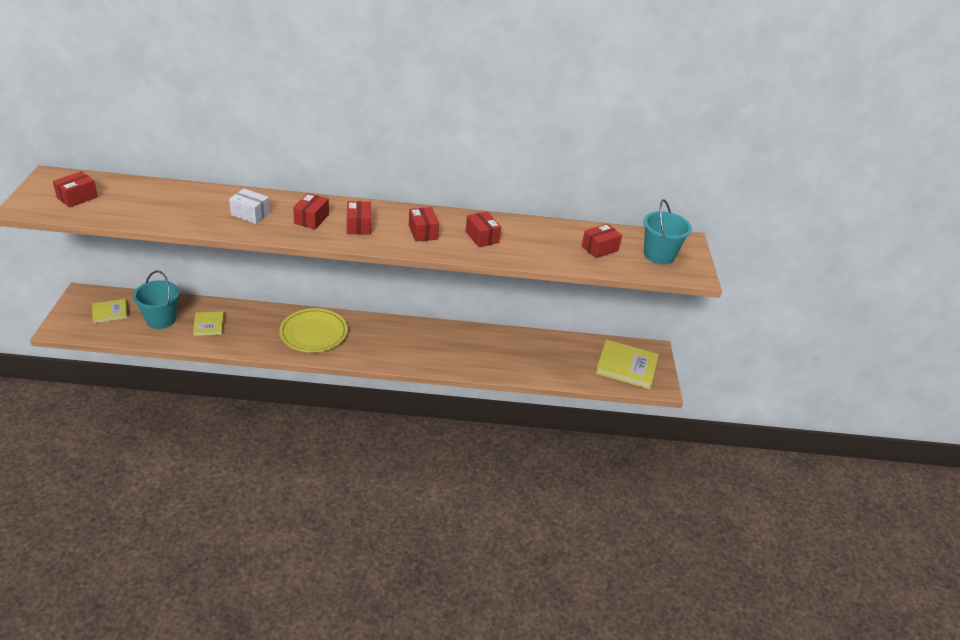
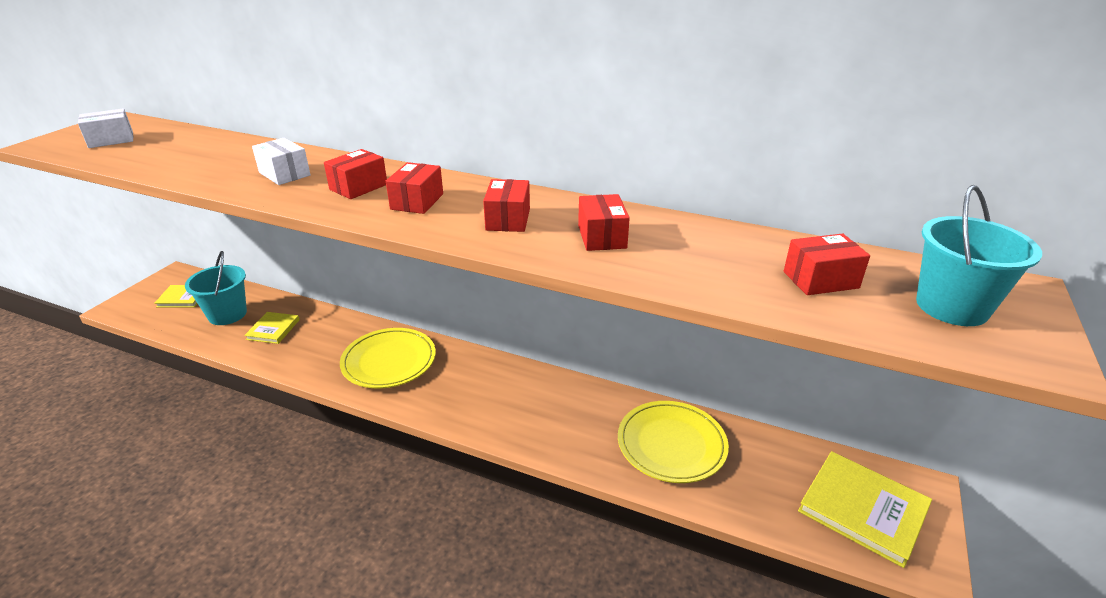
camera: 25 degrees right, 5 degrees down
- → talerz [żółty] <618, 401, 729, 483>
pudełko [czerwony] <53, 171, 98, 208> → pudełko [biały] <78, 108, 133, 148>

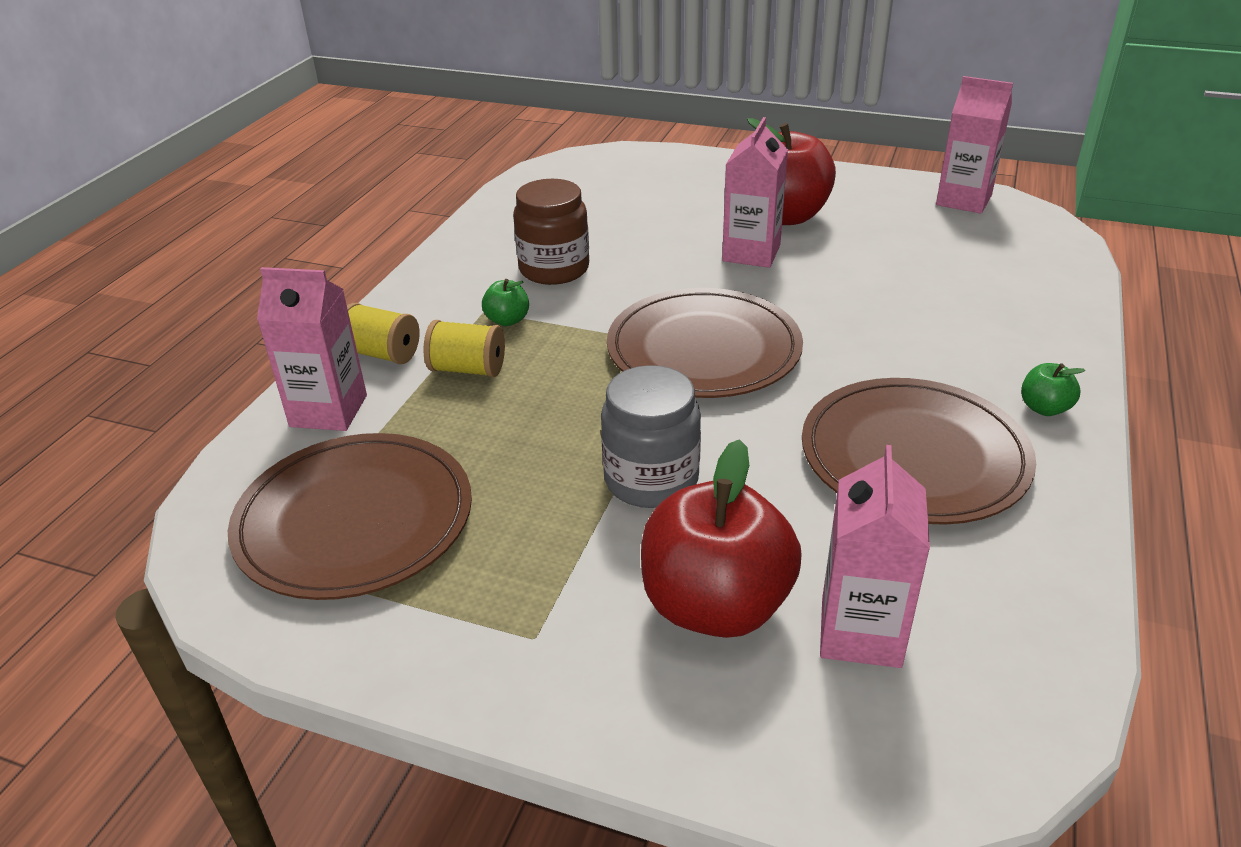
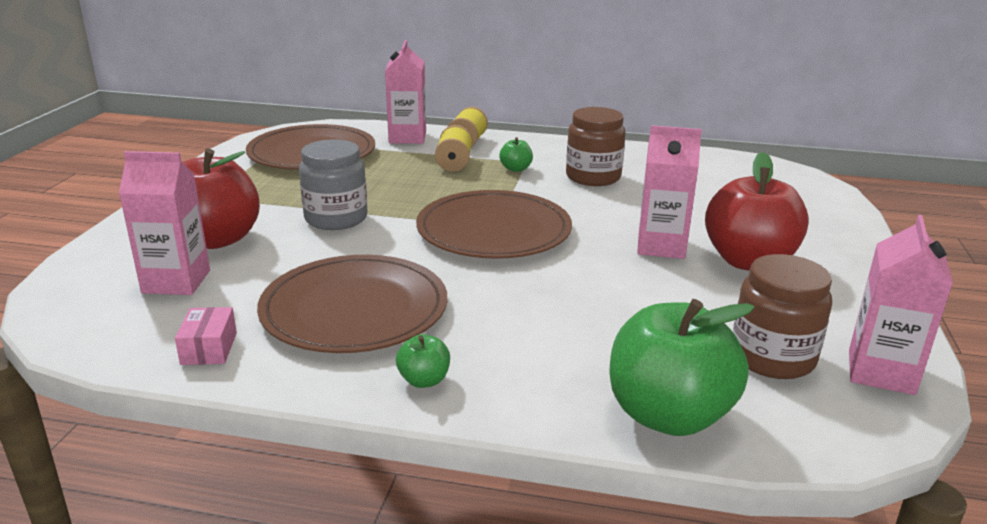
camera: 80 degrees right, 10 degrees down
- → pudełko [różowy] <175, 307, 237, 365>
- → jabłko [zielony] <609, 299, 755, 436>
- → słoik [brązowy] <733, 254, 832, 379>

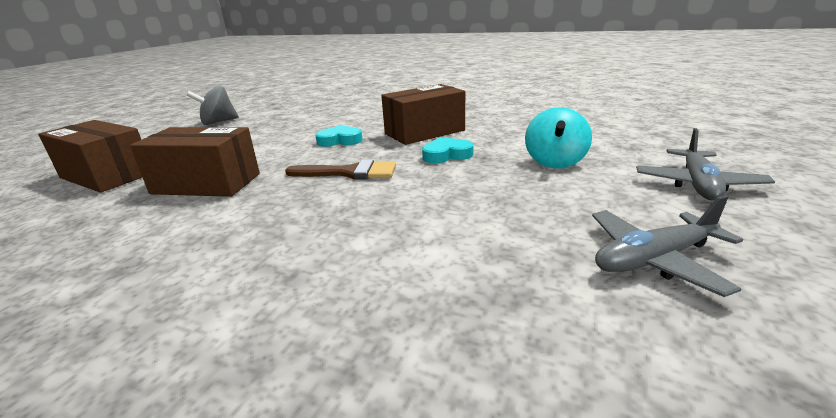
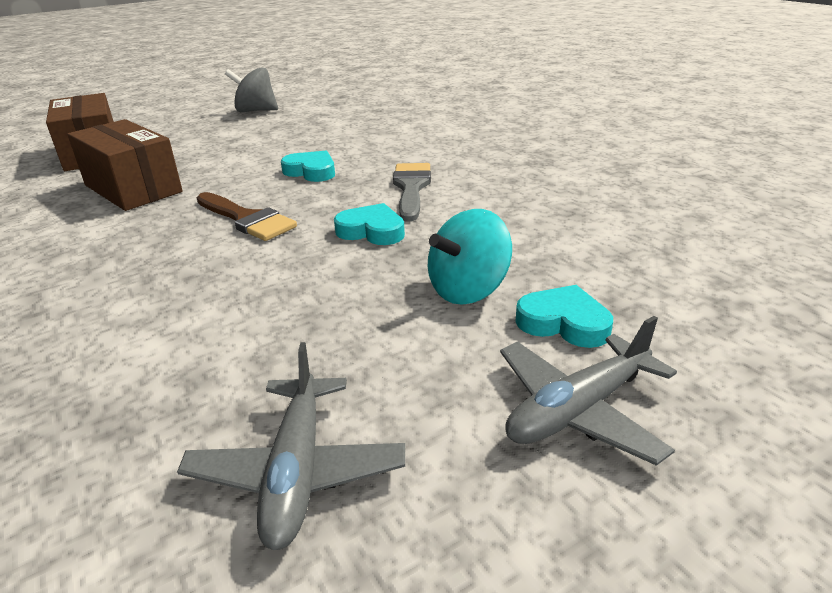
camera: 35 degrees right, 5 degrees up
- → serce [turkusowy] <515, 285, 613, 348>
pudełko [brązowy] <381, 84, 465, 145> → pędzel [szary] <393, 163, 431, 222>
samolot [szary] <592, 195, 743, 297> → samolot [szary] <177, 342, 405, 550>, 105 degrees counterclockwise

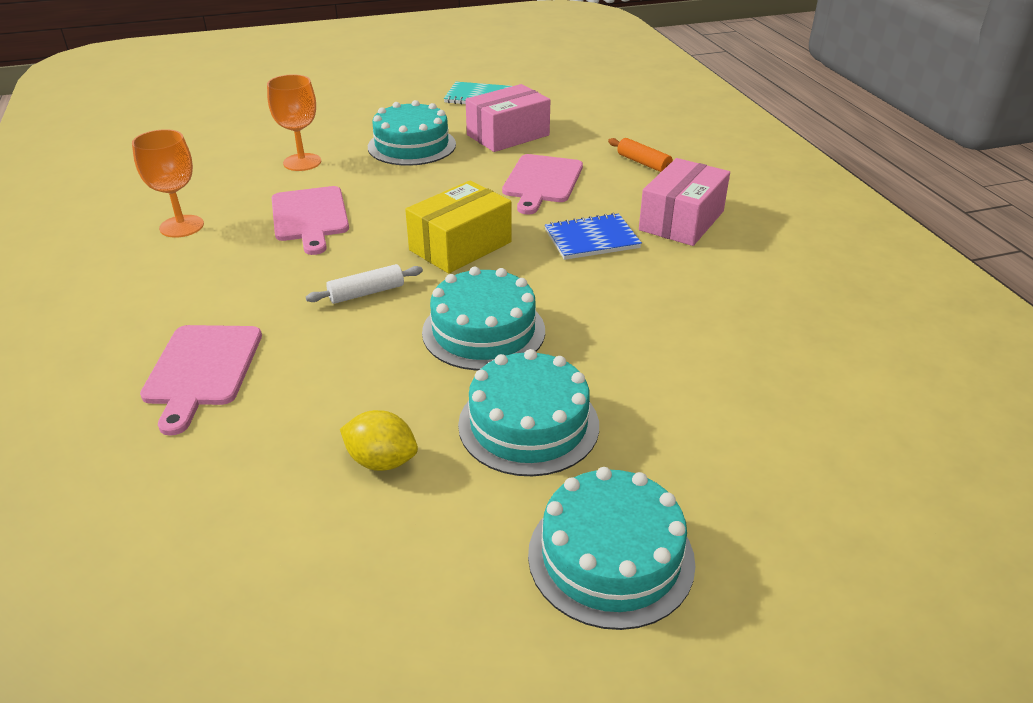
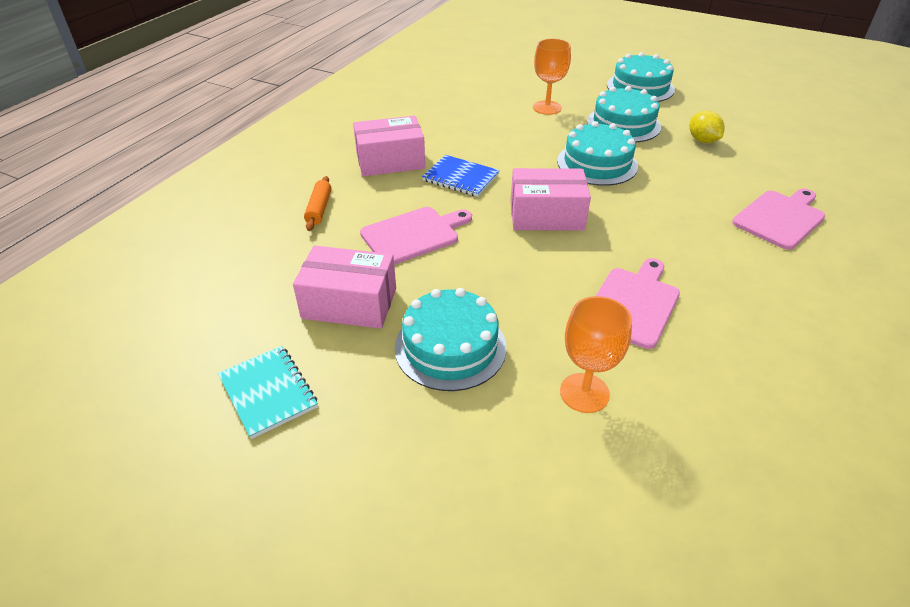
camera: 135 degrees left, 5 degrees up
wałek do ciasta [biały] <306, 264, 423, 304> → -
kielich [pomarańczowy] <132, 129, 204, 238> → kielich [pomarańczowy] <533, 39, 571, 115>, move
pudełko [żółty] <405, 181, 512, 273> → pudełko [różowy] <511, 168, 591, 231>

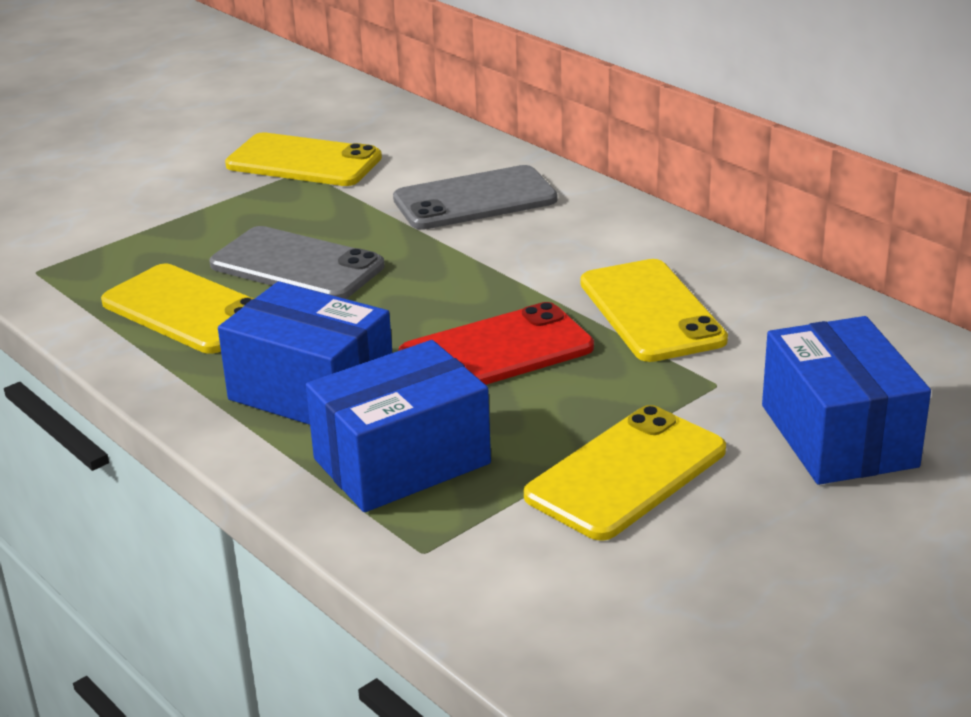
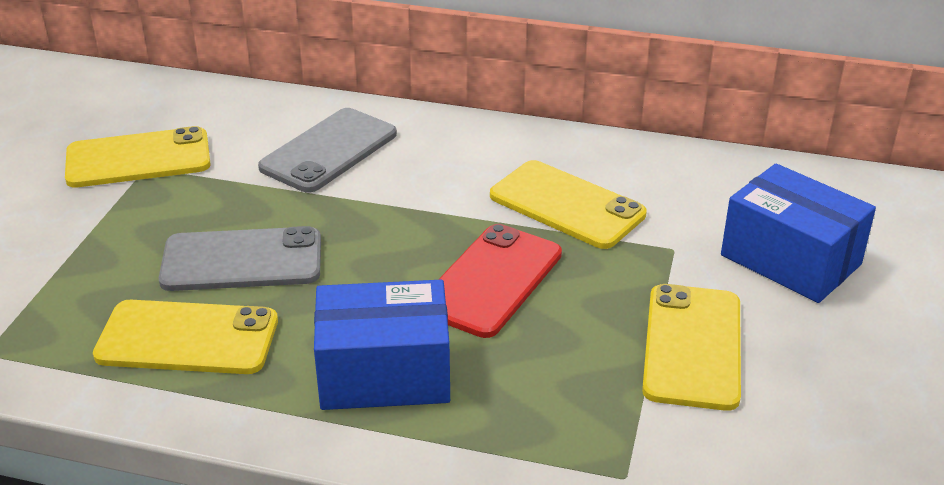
camera: 35 degrees left, 5 degrees up
pudełko [niebieski] <306, 340, 491, 512> → -

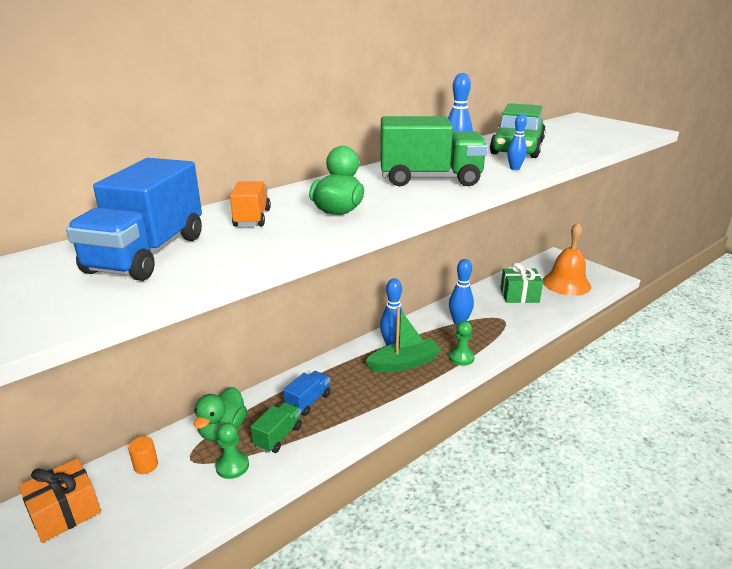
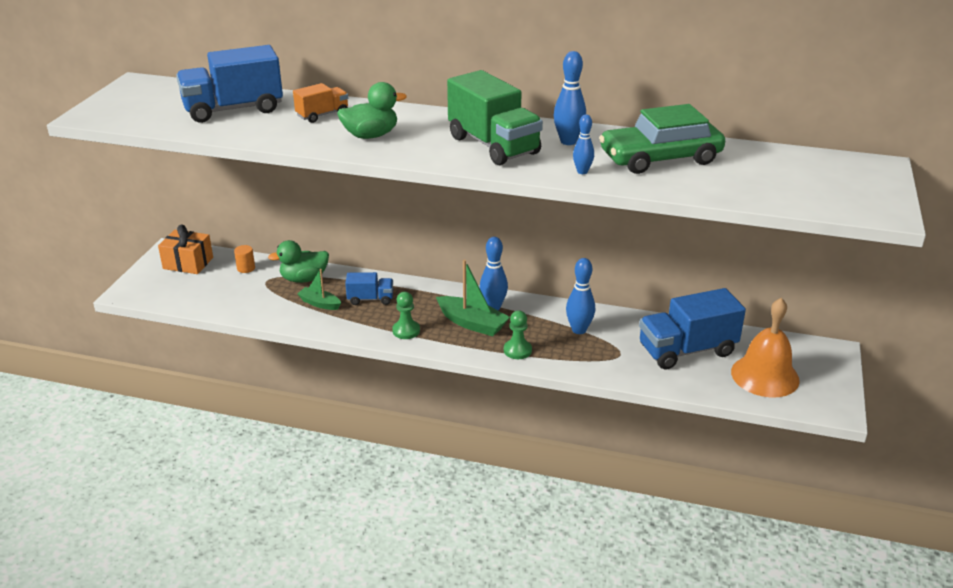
camera: 55 degrees right, 5 degrees up
pionek [zielony] <215, 422, 249, 479> → pionek [zielony] <392, 292, 420, 339>, move
ciężarówka [zielony] <251, 402, 302, 453> → łódka [zielony] <297, 269, 341, 310>
prezent [zielony] <500, 263, 543, 303> → ciężarówka [niebieski] <639, 288, 746, 369>

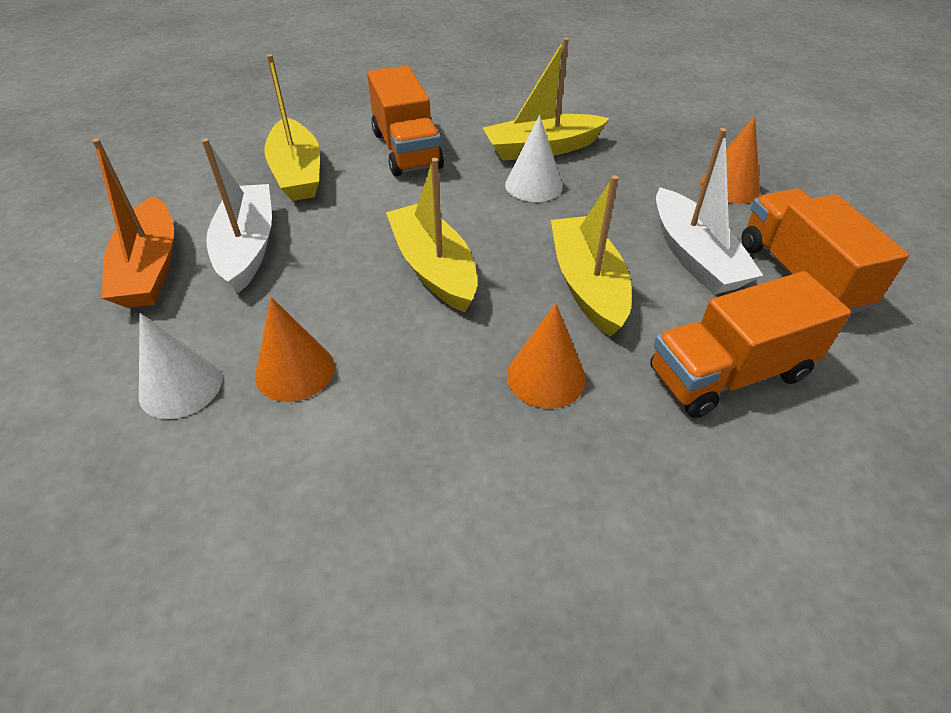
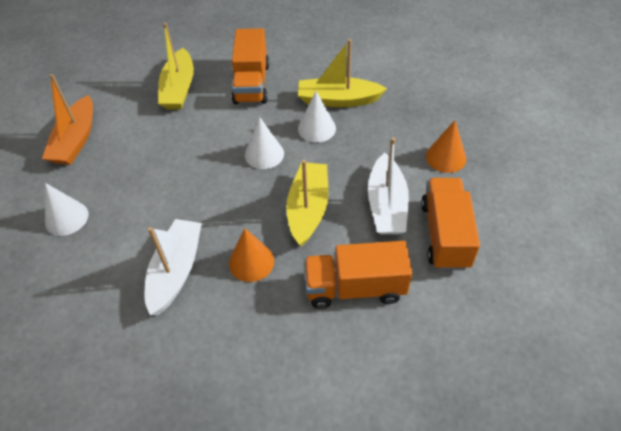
camera: 20 degrees right, 5 degrees up
stożek [pomarańczowy] <255, 297, 335, 402> → -
łódka [żółty] <386, 158, 477, 312> → -
- → stożek [biały] <245, 117, 284, 169>
łódka [biały] <202, 138, 272, 293> → łódka [biały] <145, 219, 202, 315>, move

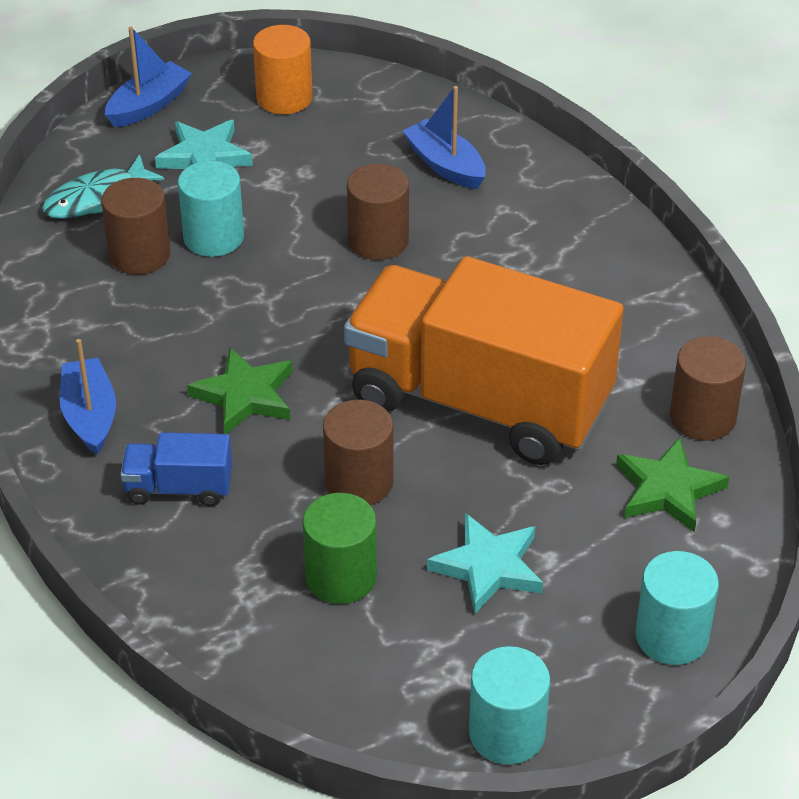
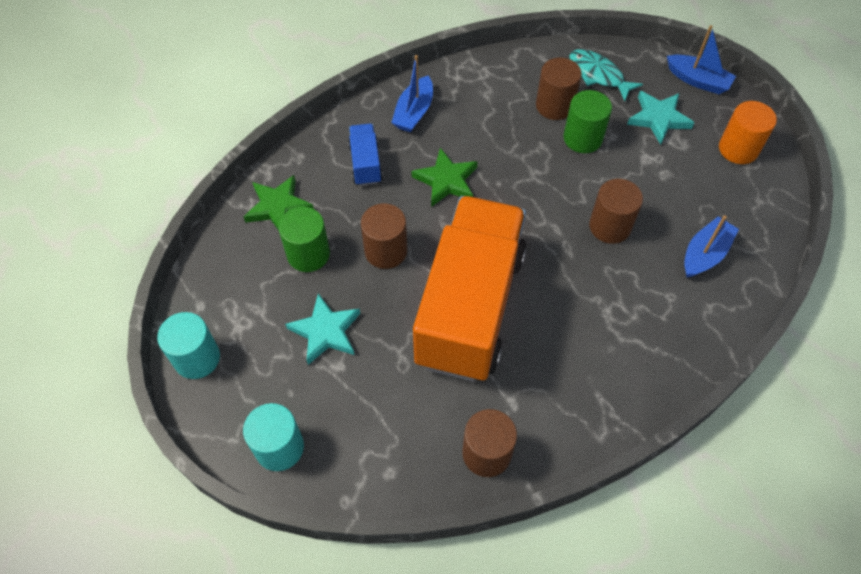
camera: 80 degrees right, 15 degrees up
gwiazda [zielony] <616, 438, 729, 532> → gwiazda [zielony] <244, 175, 314, 231>, move
walec [turkusowy] <178, 161, 244, 257> → walec [zielony] <563, 90, 612, 153>
łódka [niebieski] <59, 339, 116, 455> → łódka [niebieski] <391, 55, 433, 132>, 135 degrees clockwise

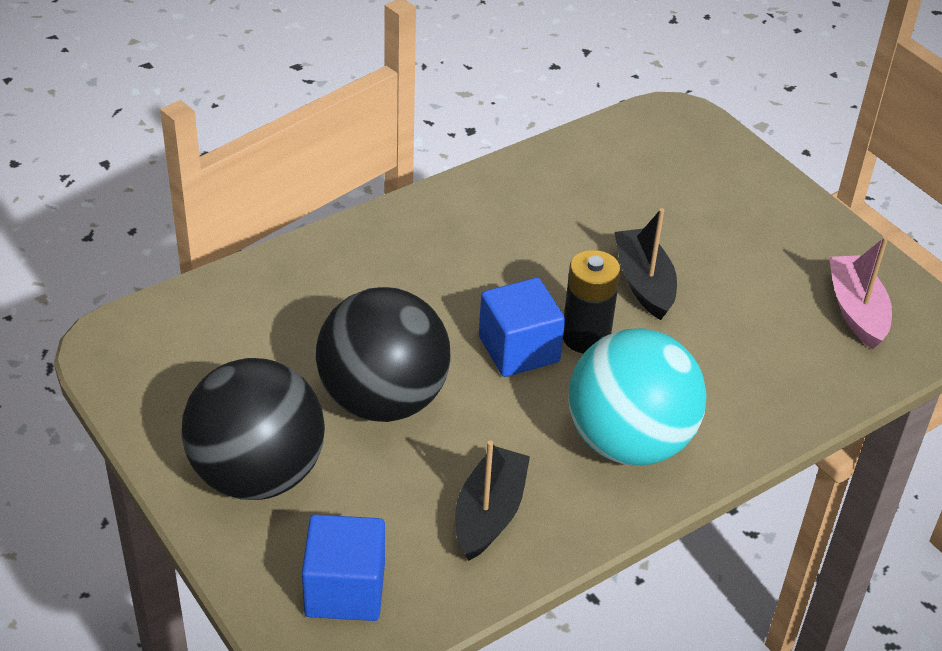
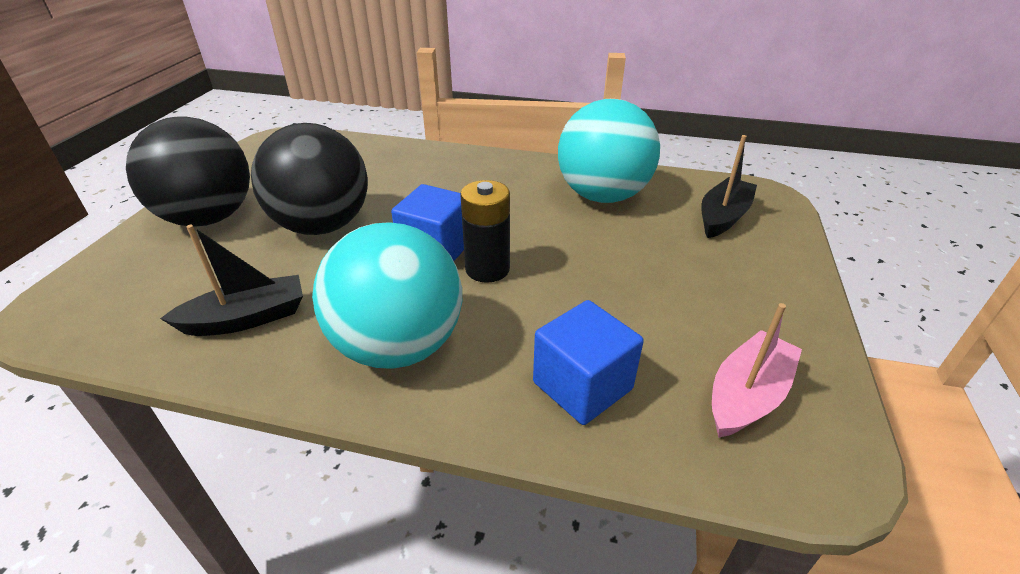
camera: 50 degrees right, 5 degrees down
- → piłka [turkusowy] <558, 99, 660, 203>
sześcian [niebieski] <302, 514, 385, 621> → sześcian [niebieski] <533, 300, 644, 425>, move
łódka [czarny] <615, 208, 677, 320> → łódka [czarny] <701, 135, 757, 238>, move

